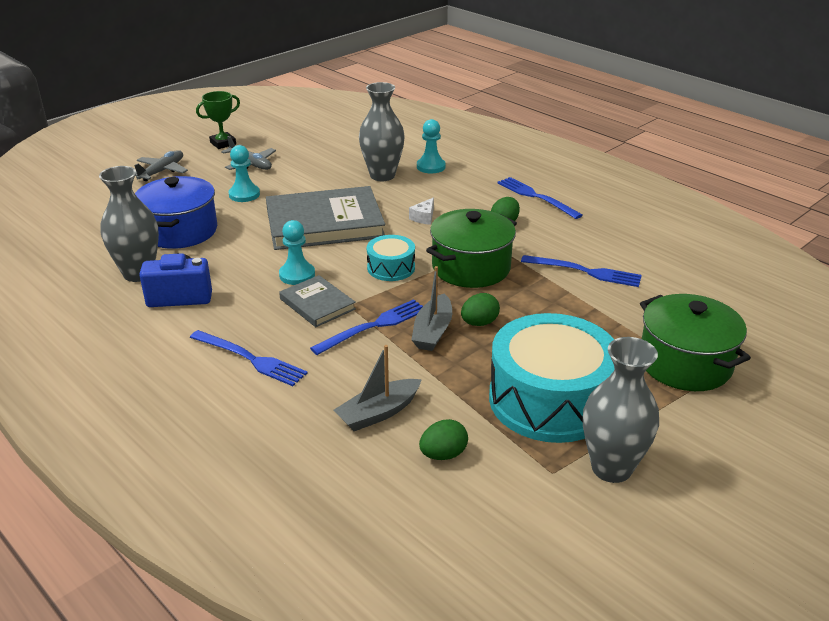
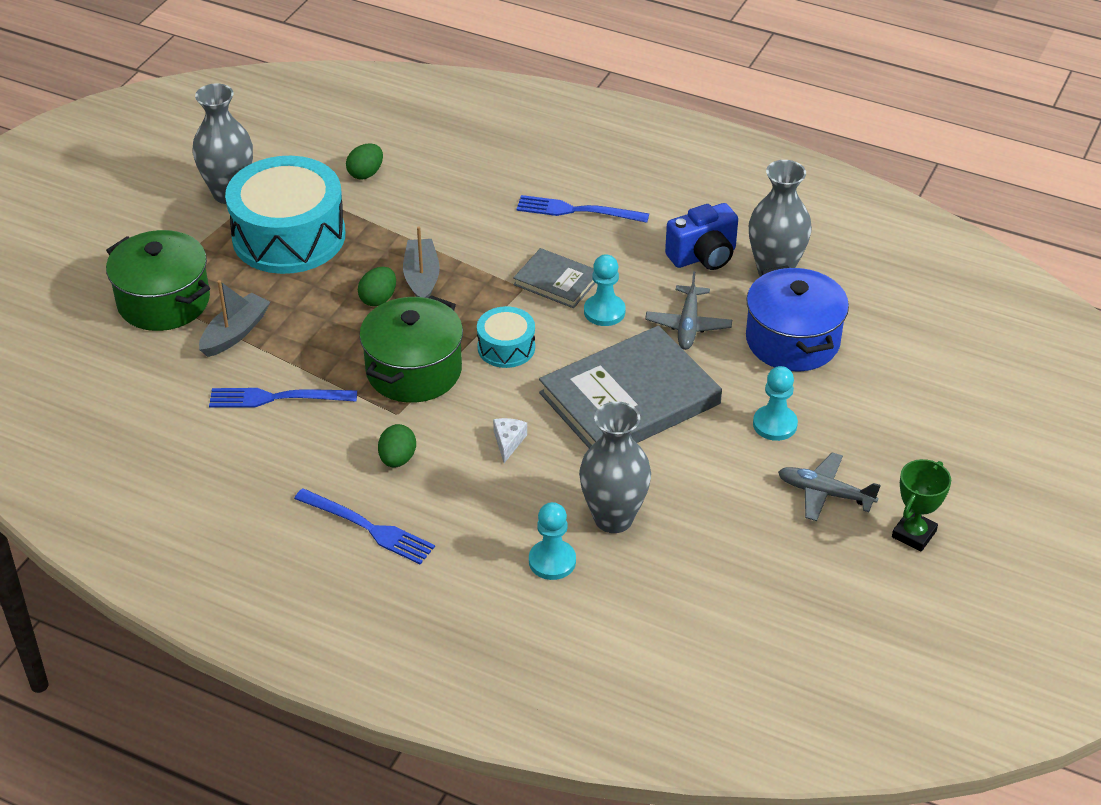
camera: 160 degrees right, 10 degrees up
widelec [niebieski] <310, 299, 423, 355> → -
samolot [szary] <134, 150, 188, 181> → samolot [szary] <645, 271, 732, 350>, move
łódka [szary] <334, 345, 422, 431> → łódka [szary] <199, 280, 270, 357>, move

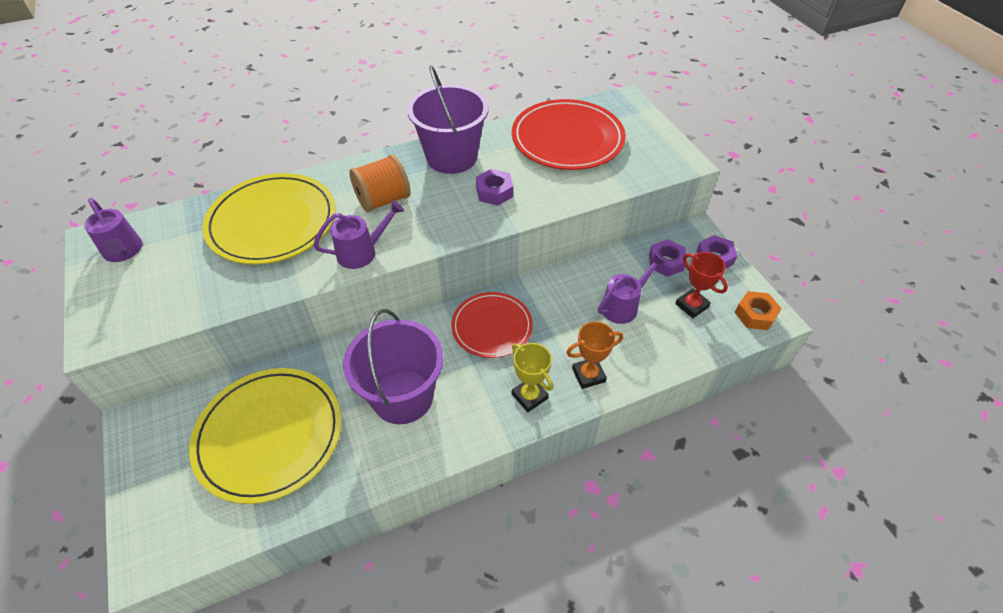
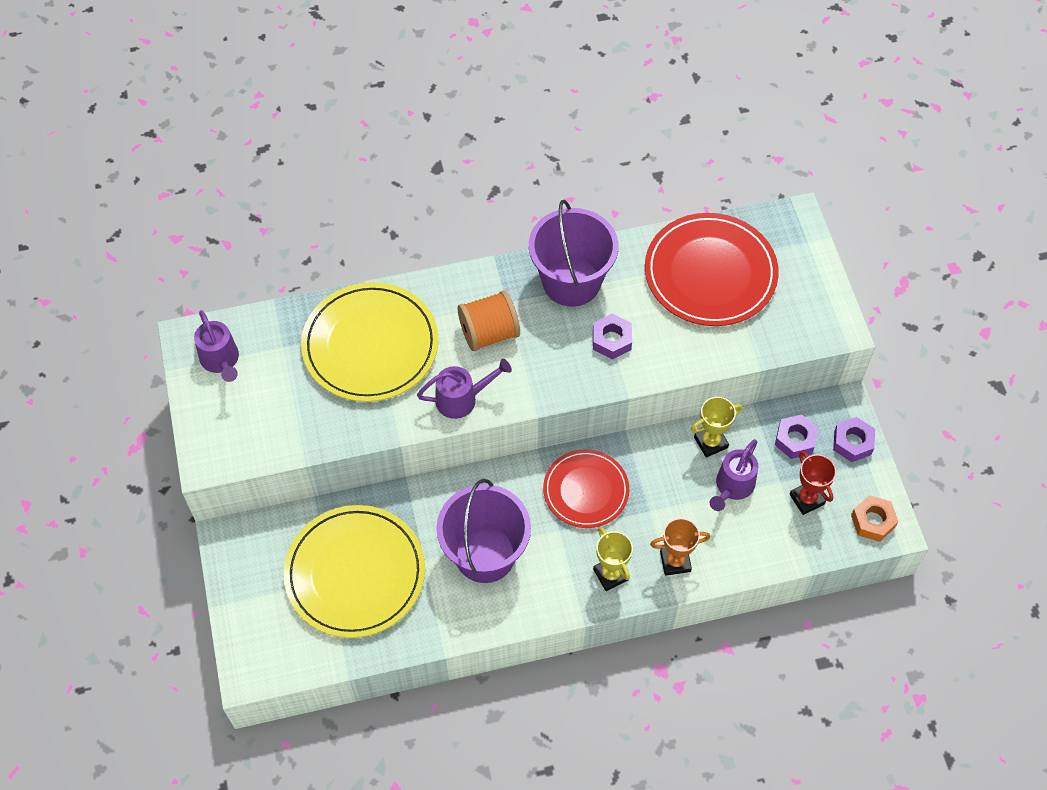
camera: 10 degrees right, 10 degrees up
- → puchar [żółty] <691, 397, 743, 458>
konewka [fioletowy] <598, 254, 666, 324> → konewka [fioletowy] <710, 439, 758, 511>, 150 degrees clockwise

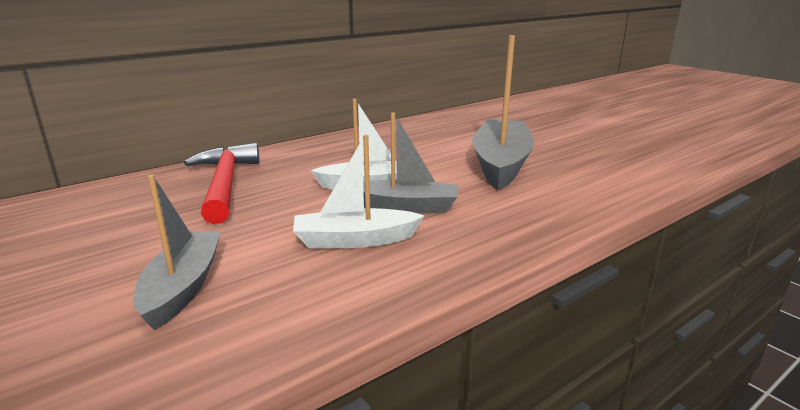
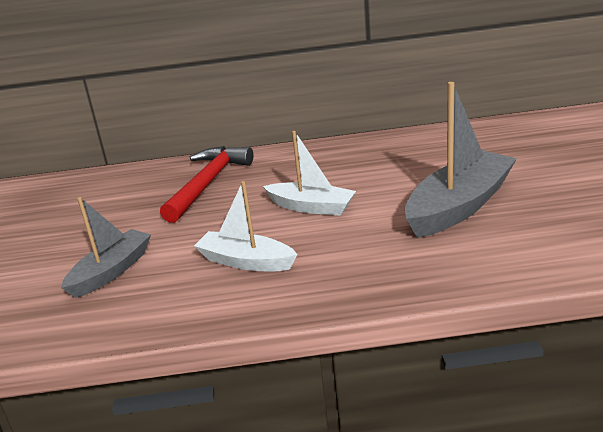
camera: 35 degrees right, 5 degrees up
łódka [szary] <363, 112, 458, 213> → -

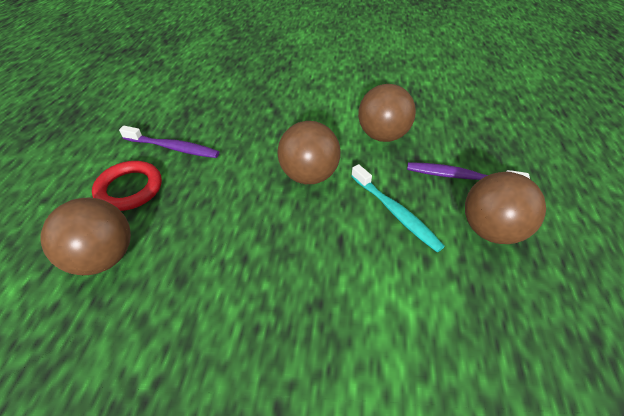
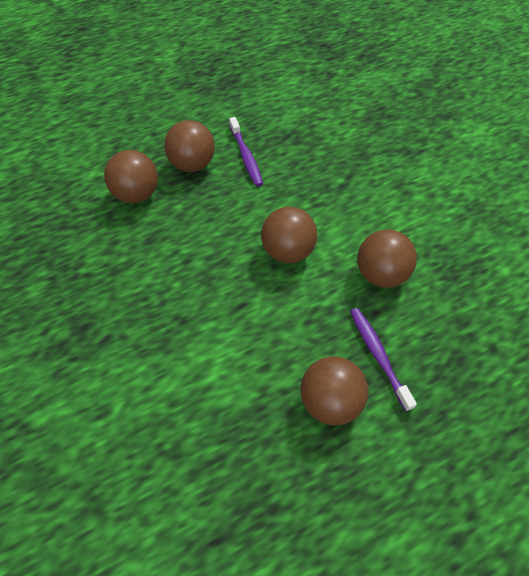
camera: 55 degrees right, 10 degrees up
szczoteczka do zębów [turkusowy] <351, 164, 445, 252> → -
pierścień [czerwony] <92, 161, 162, 211> → piłka [brązowy] <164, 120, 215, 172>

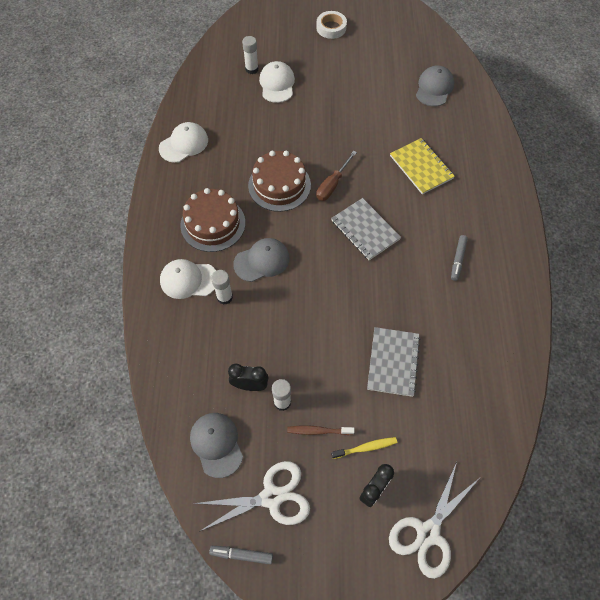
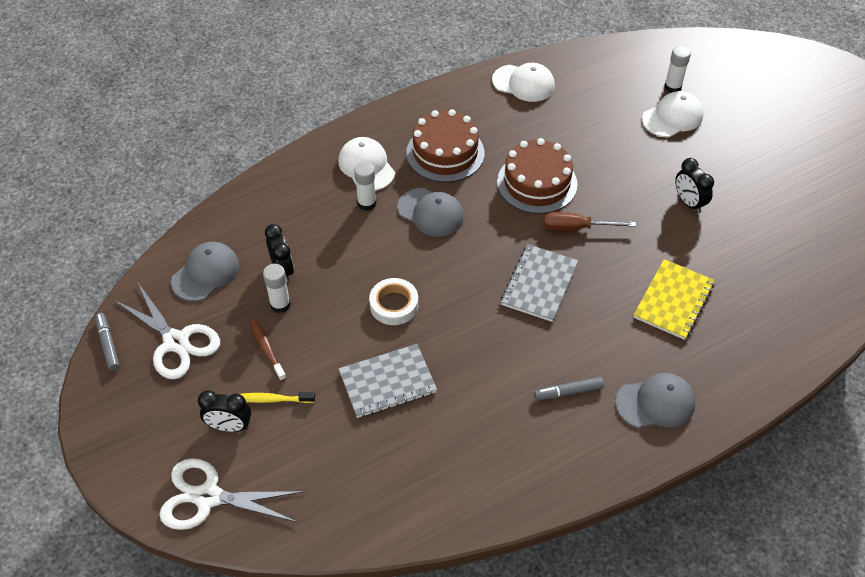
camera: 60 degrees right, 10 degrees down
- → budzik [czarny] <675, 158, 714, 213>
taśma klejąca [biały] <316, 11, 347, 39> → taśma klejąca [biały] <369, 278, 418, 325>, move
czapka [szary] <416, 66, 454, 107> → czapka [szary] <615, 373, 695, 428>, move
szczoteczka do zębów [żółty] <331, 437, 397, 459> → szczoteczka do zębów [żółty] <240, 392, 315, 403>, 135 degrees clockwise

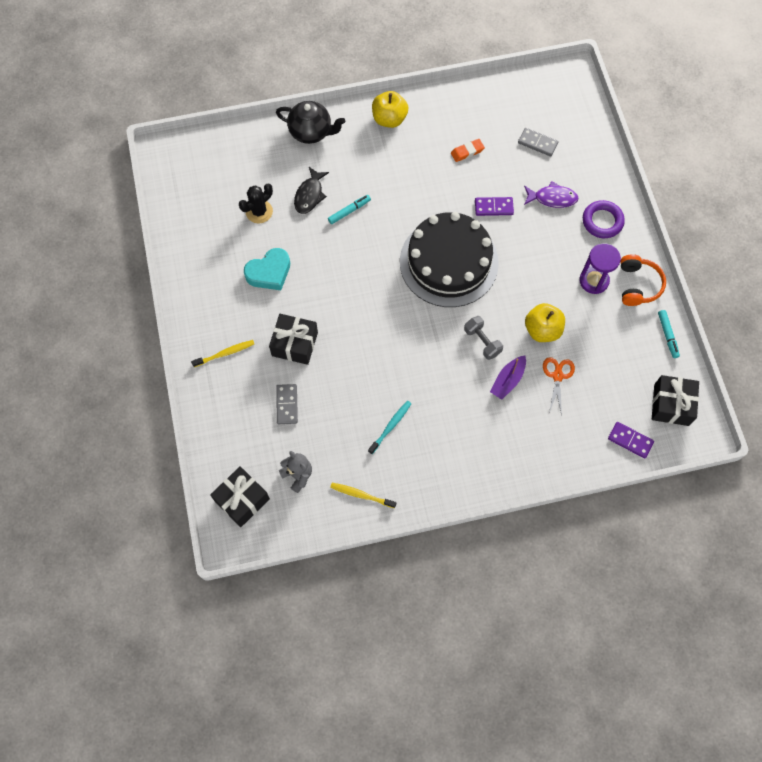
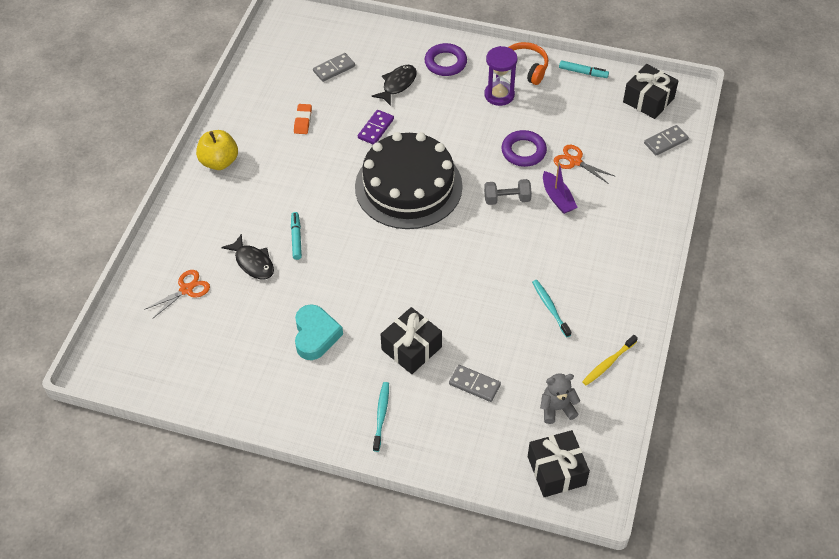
camera: 60 degrees left, 15 degrees down
kaktus [czarny] <239, 183, 273, 224> → -
imbryk [czarny] <276, 101, 345, 144> → -
- → nożyczki [pomarańczowy] <144, 270, 210, 319>
jabłko [żółty] <525, 303, 565, 342> → pierścień [fioletowy] <501, 130, 547, 167>
szczoteczka do zębów [żółty] <191, 340, 254, 367> → szczoteczka do zębów [turkusowy] <373, 382, 389, 452>
ryba [fioletowy] <524, 181, 578, 208> → ryba [czarny] <372, 65, 417, 106>
kostka domina [fioletowy] <608, 422, 654, 458> → kostka domina [szary] <644, 125, 689, 155>

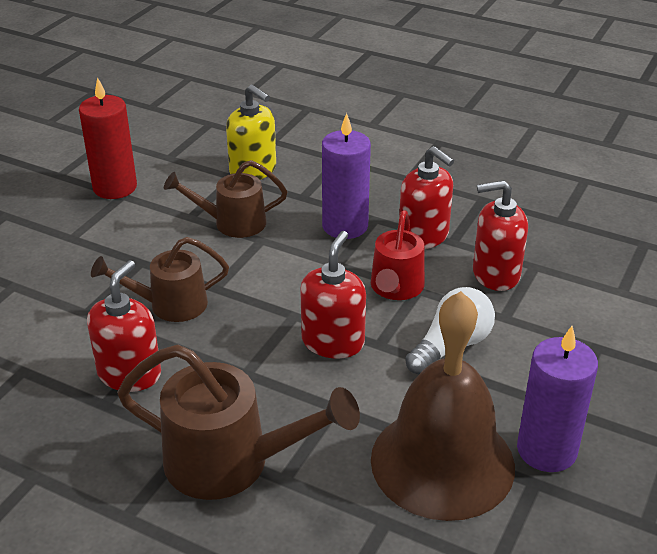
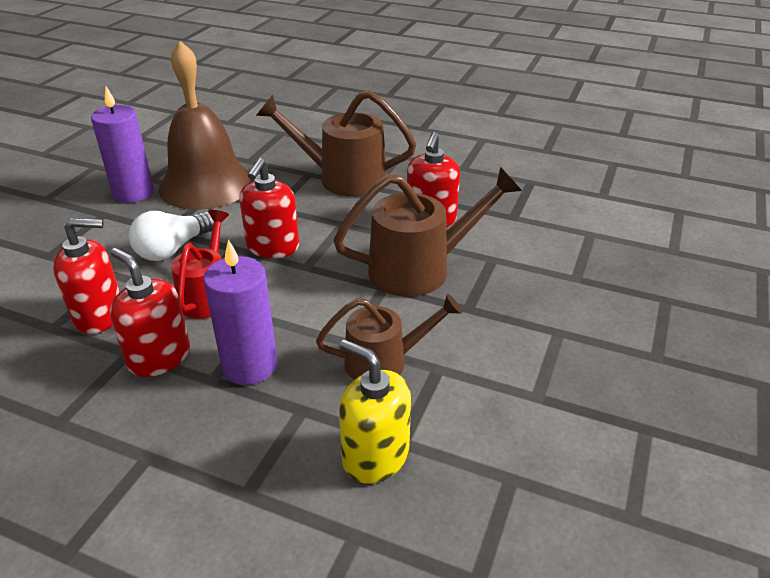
camera: 175 degrees right, 0 degrees up
świeca [czerwony] <79, 77, 137, 199> → -
konewka [brązowy] <91, 237, 229, 322> → konewka [brązowy] <333, 167, 522, 297>, x1.55

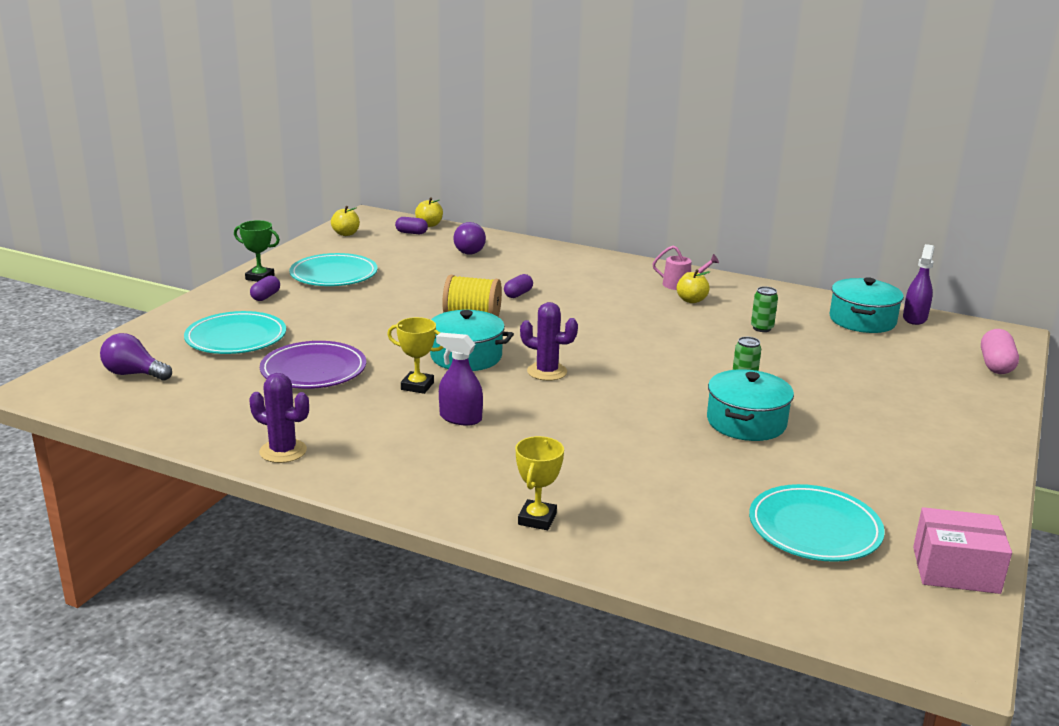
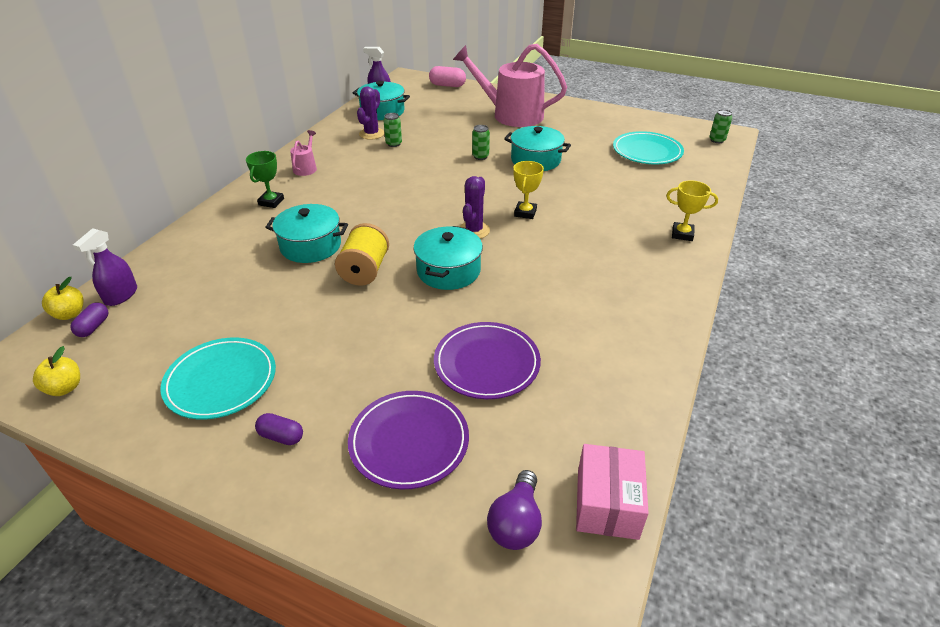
camera: 90 degrees left, 15 degrees up
żarówka [fioletowy] <453, 222, 486, 255> → -
jabłko [żółty] <677, 269, 710, 303> → -
- → konewka [różowy] <453, 44, 567, 127>
- → puszka [zielony] <709, 109, 732, 143>
puchar [zielony] <234, 220, 280, 282> → puchar [zielony] <246, 151, 284, 208>, move
kaktus [fioletowy] <249, 373, 309, 463> → kaktus [fioletowy] <357, 87, 385, 139>, move
puchar [żółty] <387, 317, 444, 394> → puchar [żółty] <513, 161, 544, 219>, move
spryskiwacz [fioletowy] <436, 332, 483, 426> → spryskiwacz [fioletowy] <73, 228, 137, 306>, move
pudełko [różowy] <913, 507, 1012, 594> → pudełko [różowy] <576, 444, 649, 540>, move
kapsułka [fioletowy] <504, 274, 533, 298> → garnek [turkusowy] <265, 204, 348, 263>
talerz [turkusowy] <184, 311, 286, 354> → talerz [fioletowy] <348, 391, 469, 490>

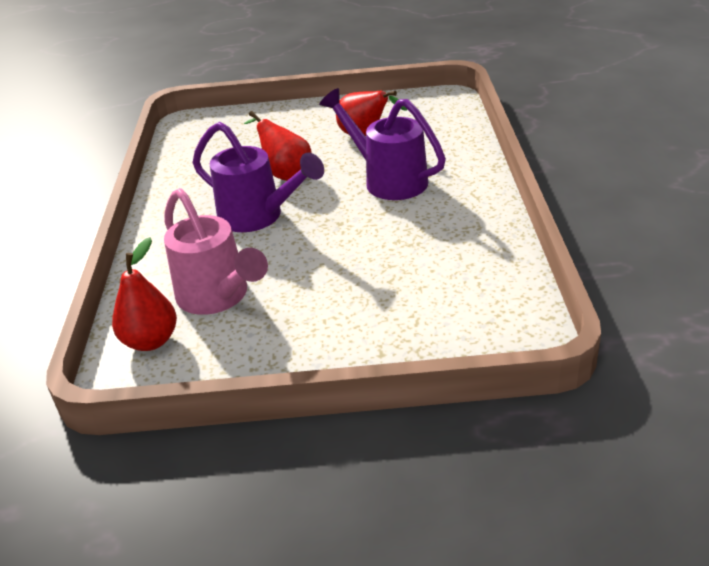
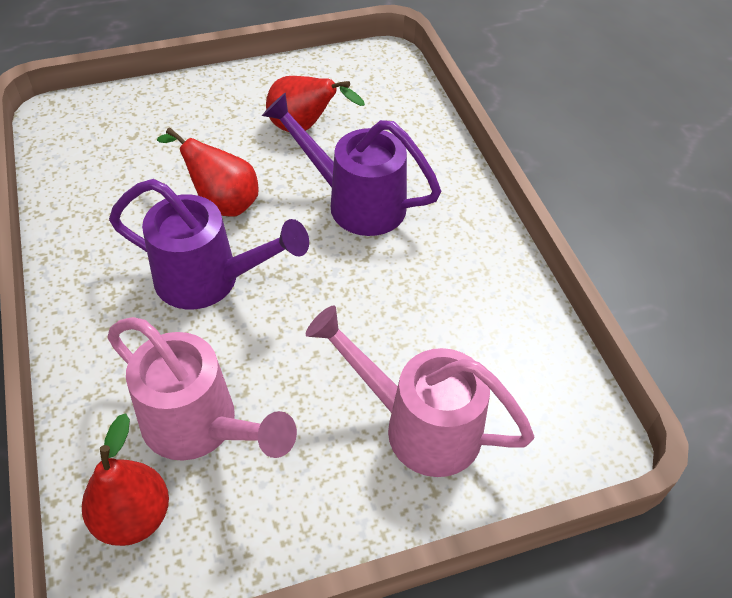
camera: 20 degrees left, 15 degrees up
- → konewka [różowy] <306, 305, 534, 477>

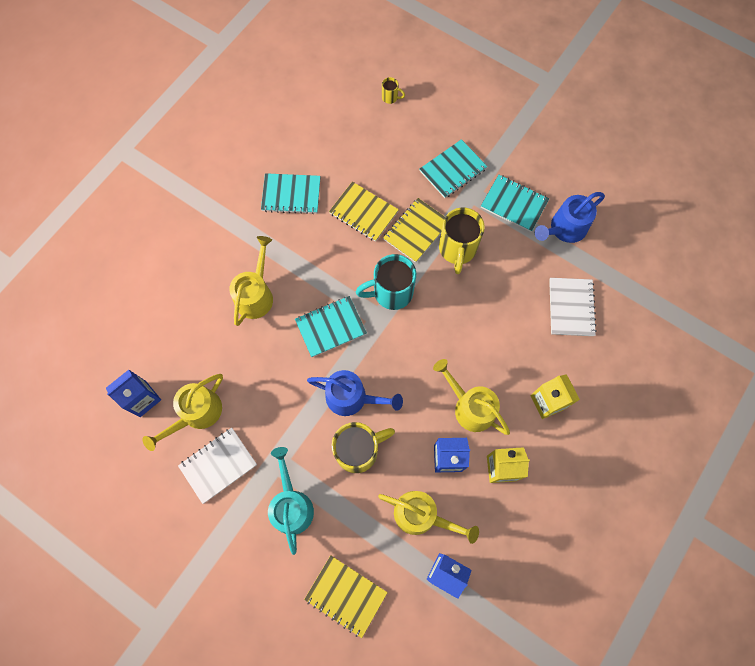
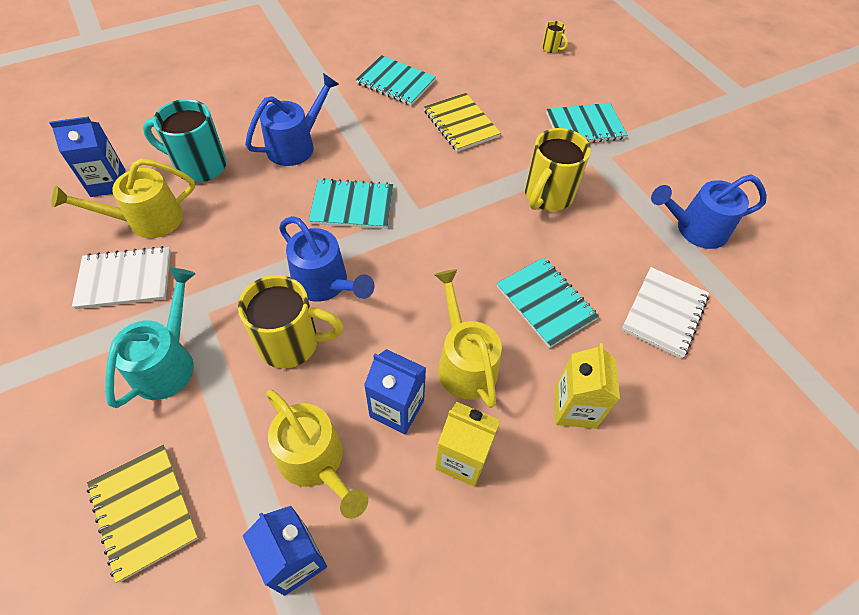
camera: 25 degrees right, 15 degrees down
zeszyt [żółty] <383, 198, 445, 263> → -
kubek [turkusowy] <356, 254, 416, 310> → kubek [turkusowy] <143, 99, 226, 182>, move
zeszyt [turkusowy] <481, 175, 549, 232> → zeszyt [turkusowy] <497, 258, 599, 348>, move
konewka [żółty] <229, 236, 273, 326> → konewka [niebieski] <245, 73, 339, 166>

